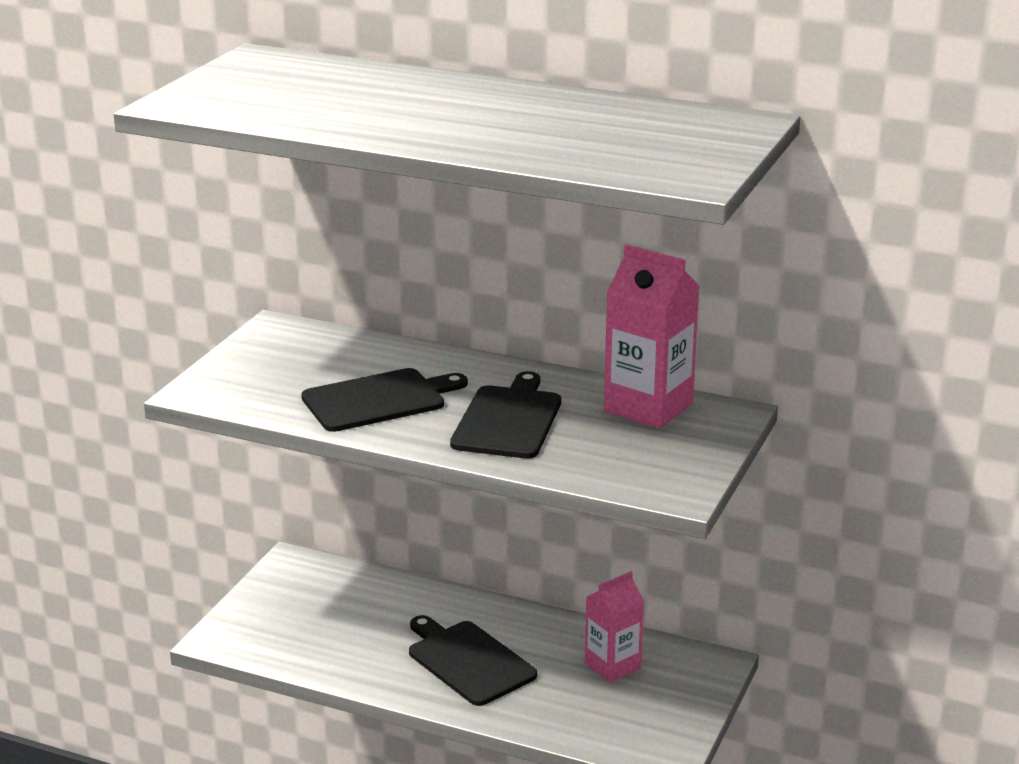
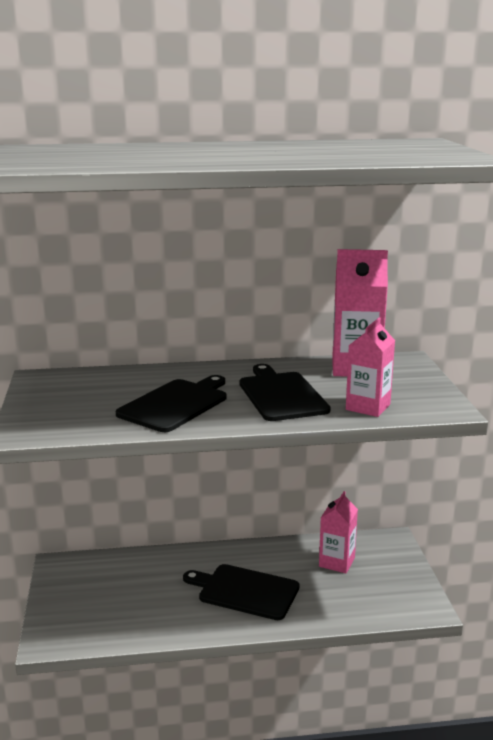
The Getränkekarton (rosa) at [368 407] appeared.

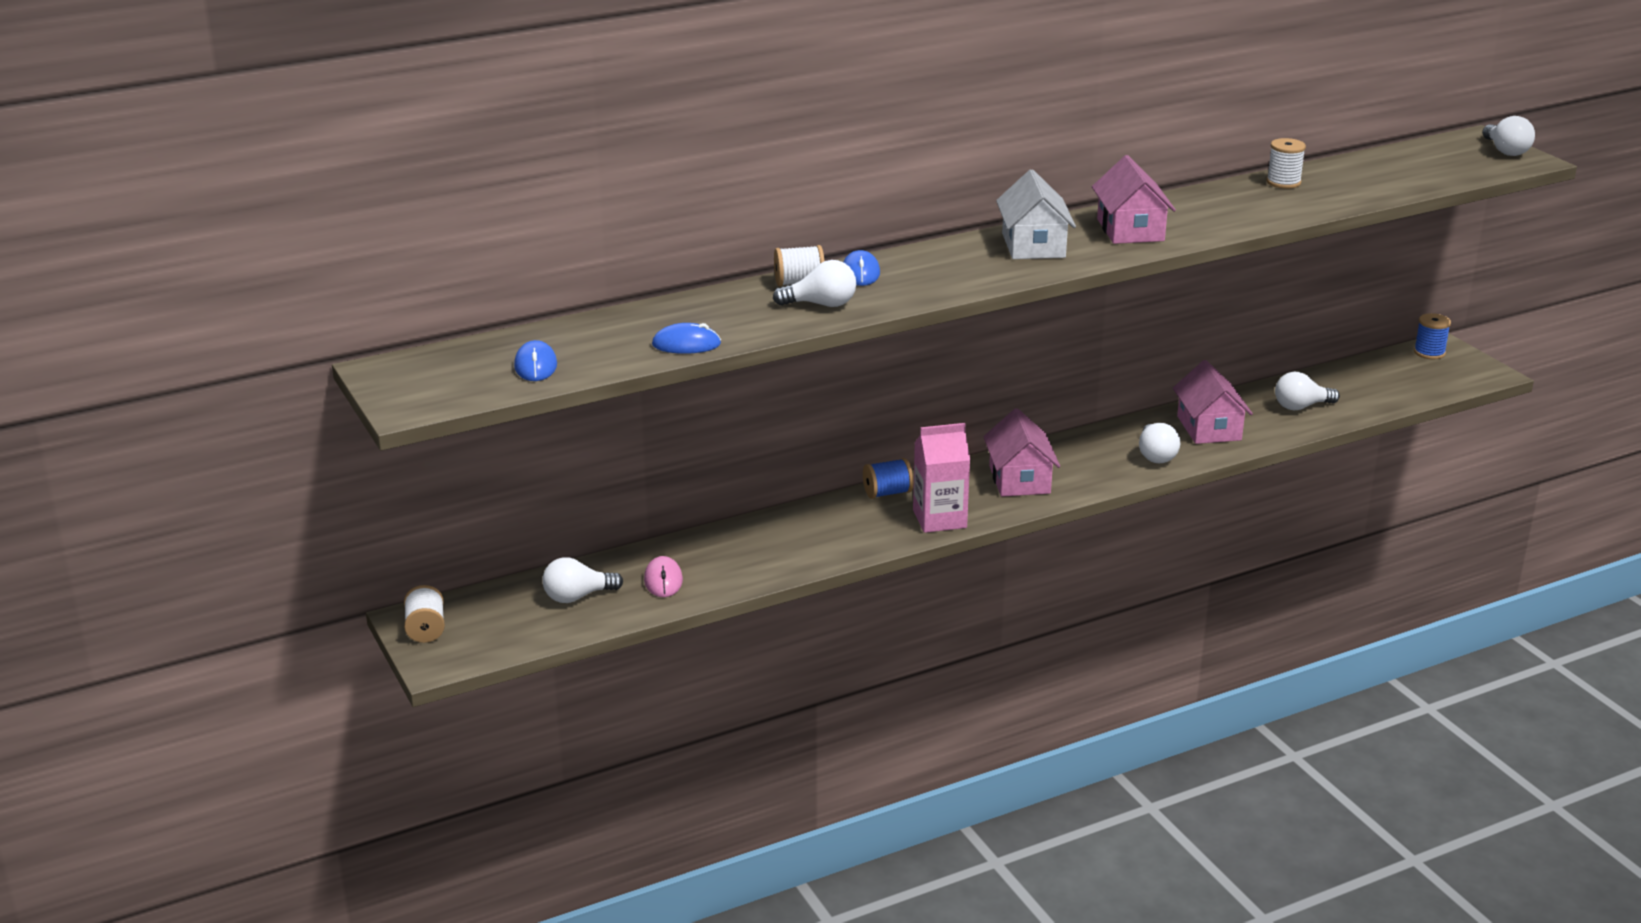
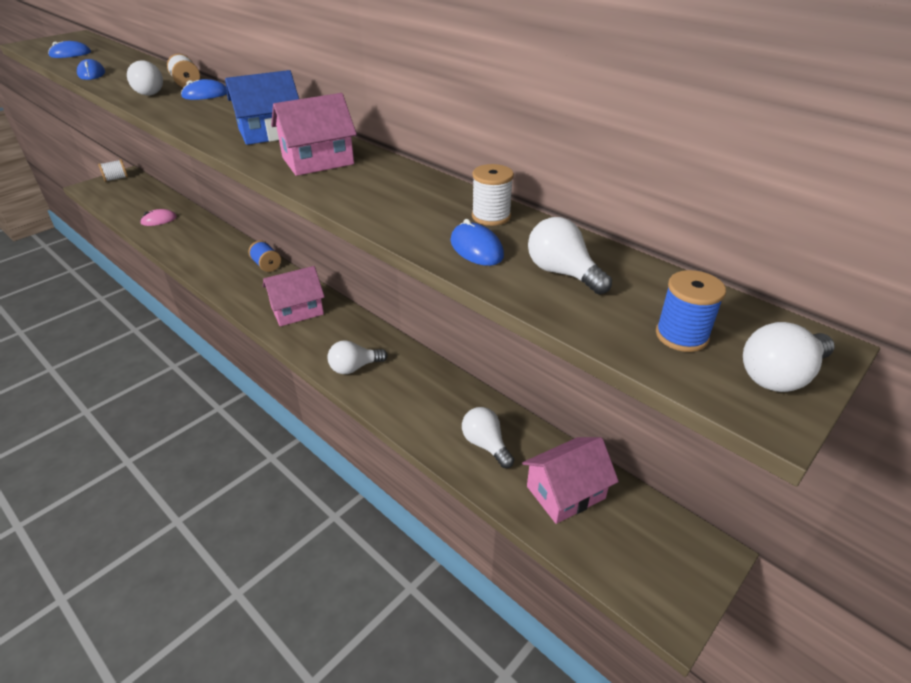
The Getränkekarton (rosa) at [939 519] disappeared. The Computermaus (blau) at [476 248] appeared. The Glühbirne (weiß) moved from [577 597] to [562 273]. The Haus (rosa) moved from [1209 428] to [565 492]. The Garnrolle (blau) moved from [1429 353] to [681 336]. The Haus (weiß) at [1033 245] became the Haus (blau) at [270 133].

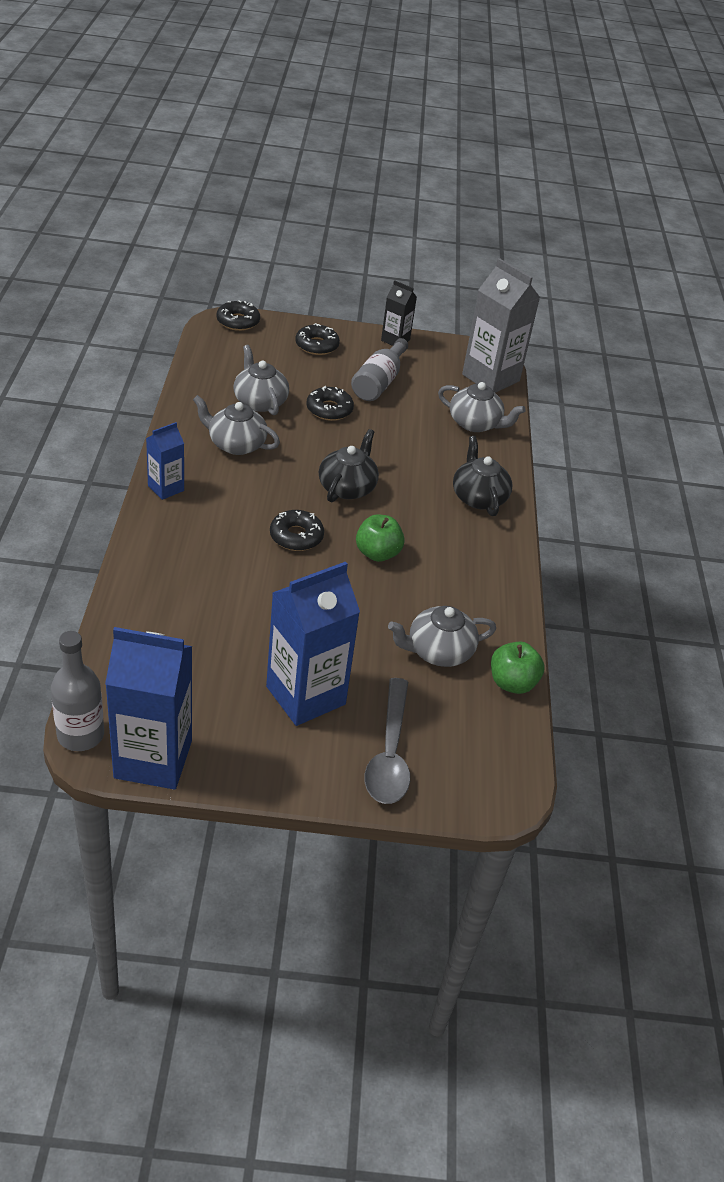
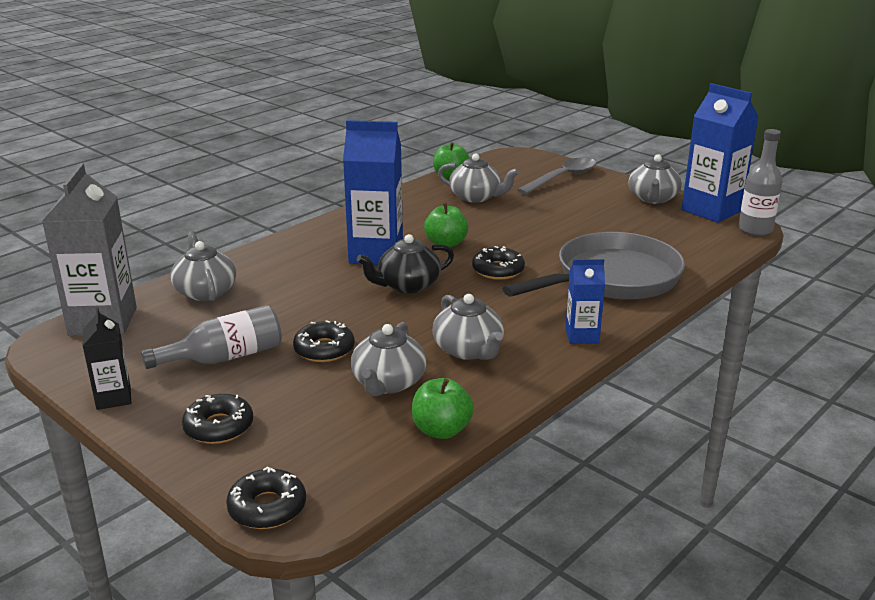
The Teekanne (schwarz) at [478 497] disappeared. The Apfel (grün) at [441 430] appeared. The Pfanne (grau) at [612 278] appeared. The Teekanne (grau) at [653 198] appeared. The Getränkekarton (blau) moved from [305 695] to [376 254].

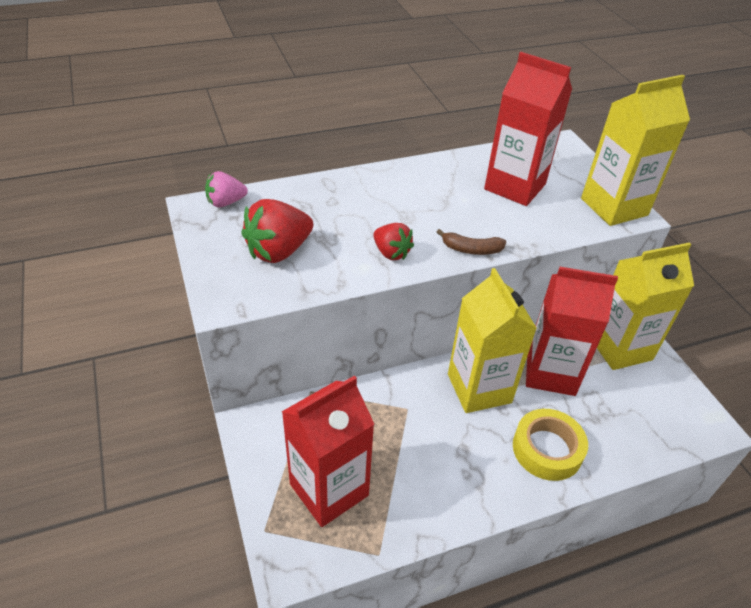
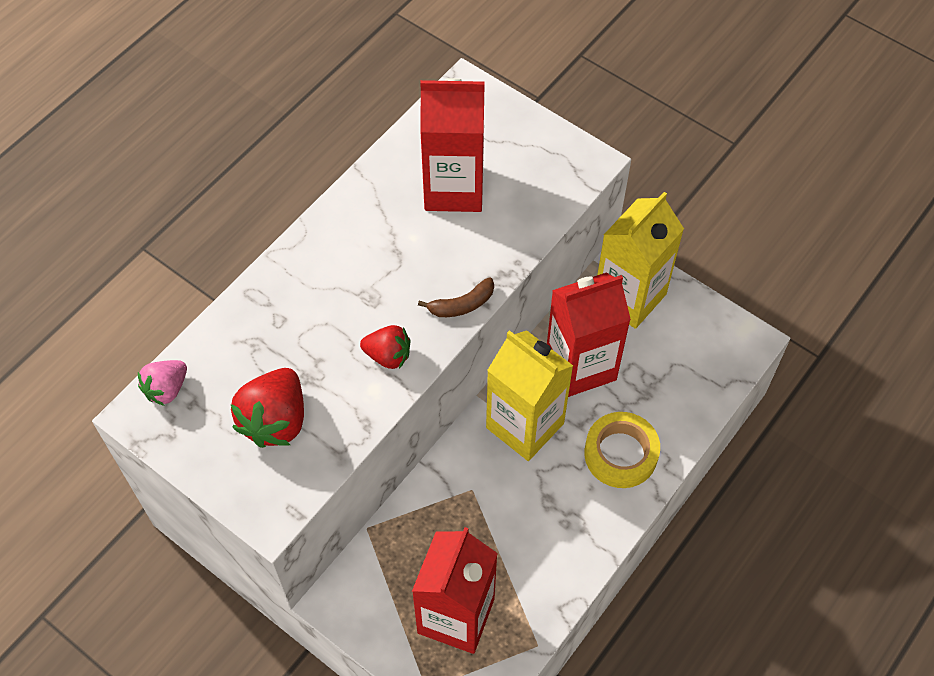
The Getränkekarton (gelb) at [614 207] disappeared.

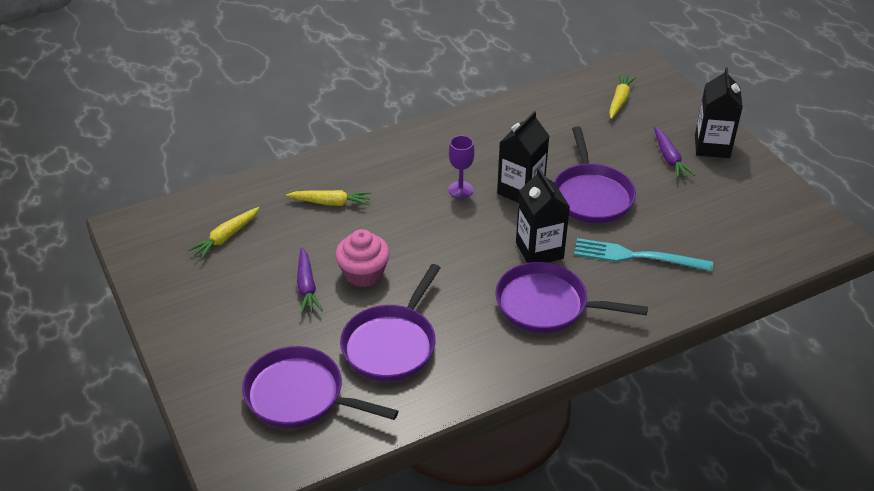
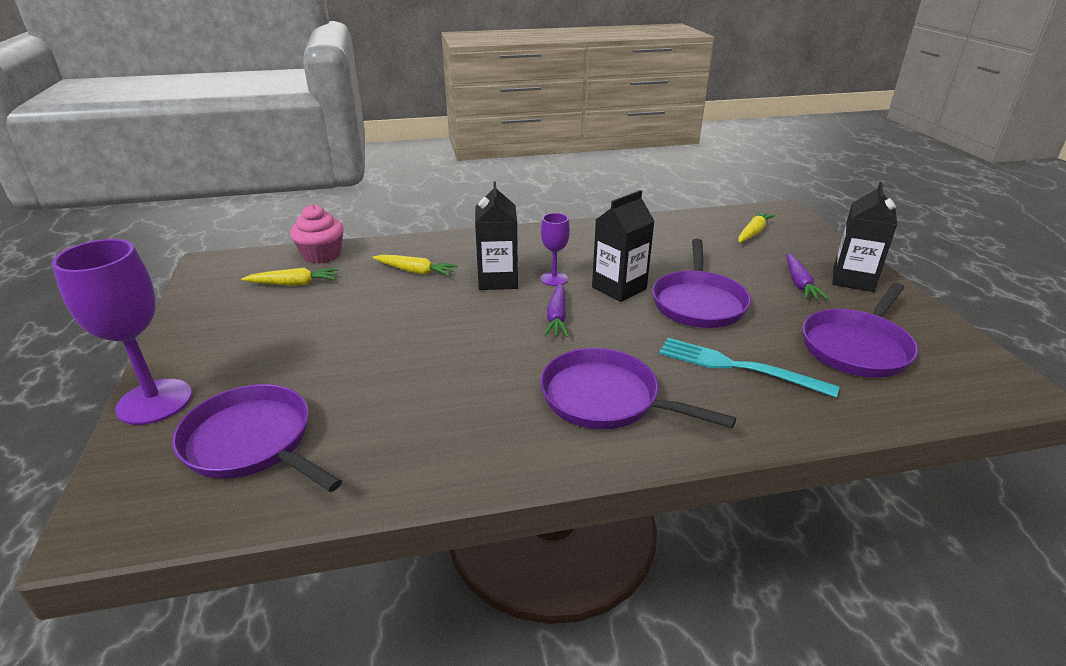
The Kelch (lila) at [155 402] appeared. The Karotte (lila) moved from [307 287] to [557 317]. The Muffin (rosa) moved from [363 273] to [321 255]. The Pfanne (lila) moved from [391 344] to [857 347]. The Getränkekarton (schwarz) moved from [539 250] to [498 280]. The Karotte (gelb) at [226 237] turned 150 degrees counterclockwise.

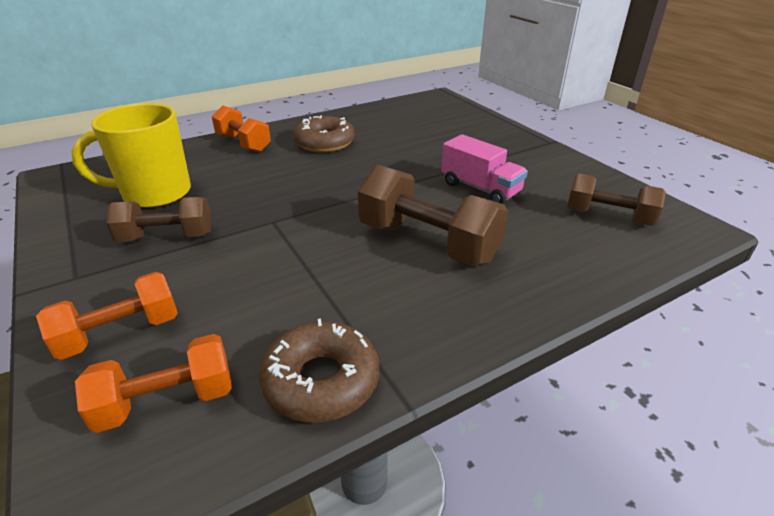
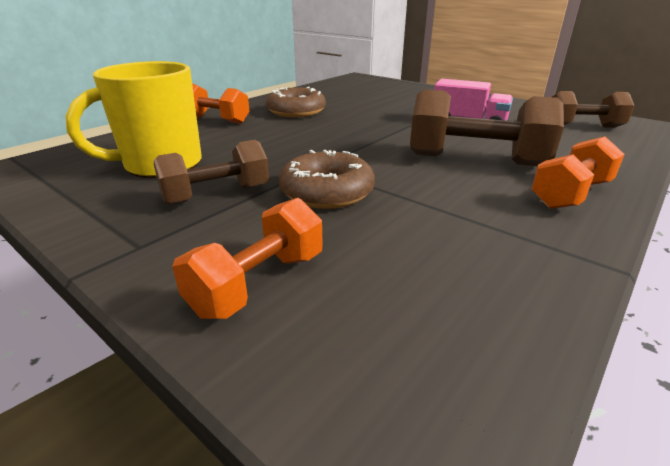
The Hantel (orange) moved from [167 401] to [570 194]. The Donut (braun) moved from [321 380] to [327 192].

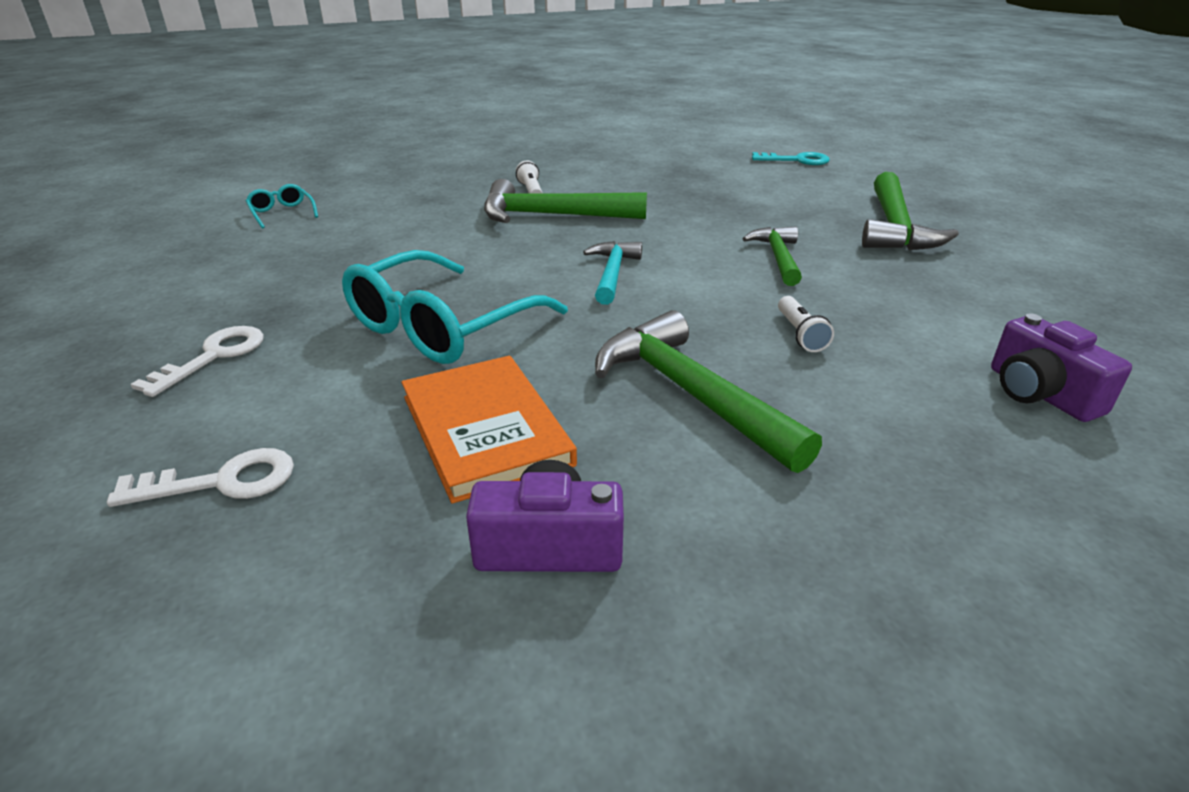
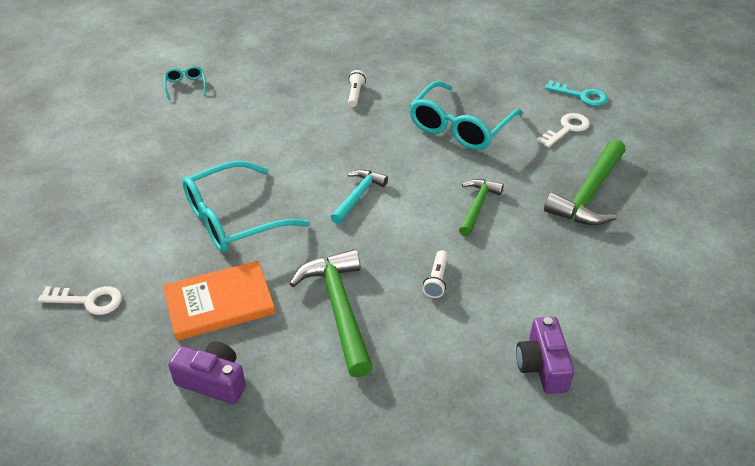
The Hammer (grün) at [552 216] disappeared. The Brille (türkis) at [460 127] appeared. The Schlüssel (weiß) moved from [214 356] to [567 129]. The Buch (orange) at [485 430] turned 75 degrees clockwise.

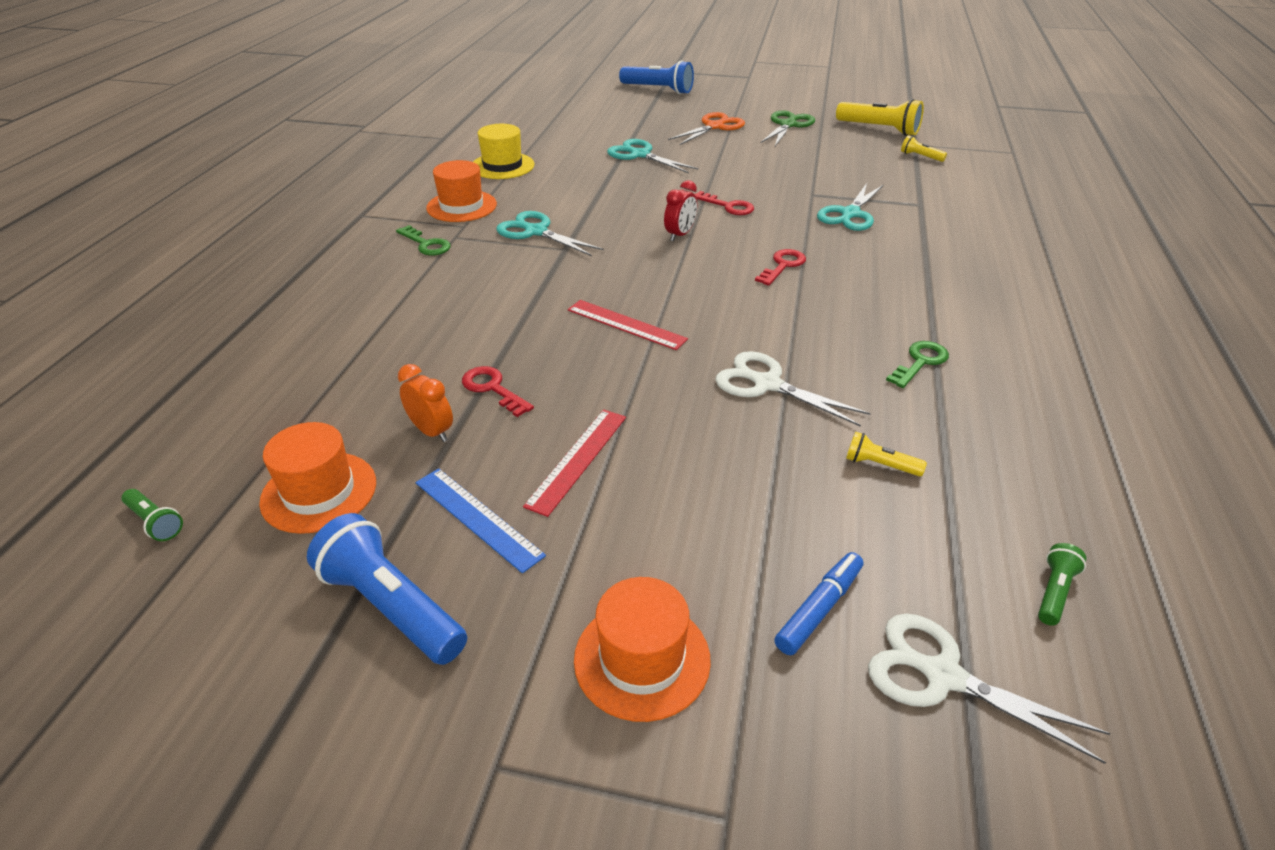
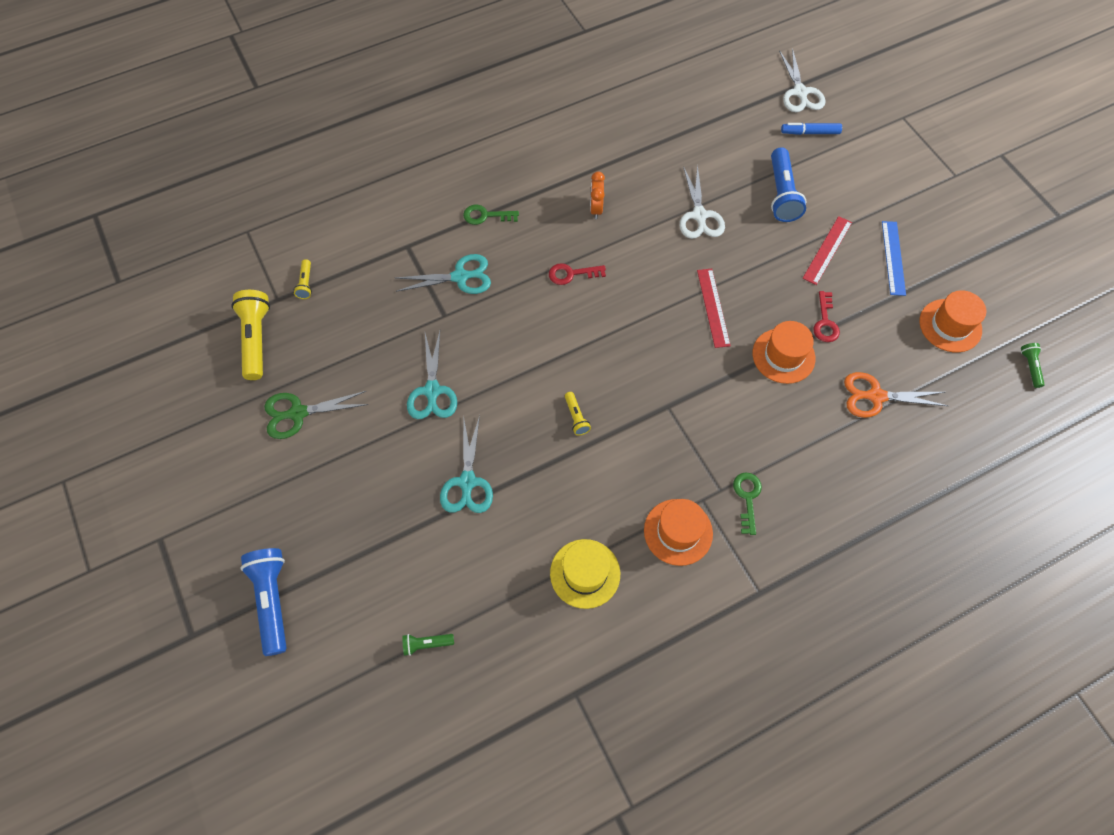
The Wecker (rot) at [680 235] disappeared. The Schlüssel (rot) at [728 206] disappeared. The Taschenlampe (blau) moved from [392 606] to [781 194]. The Wecker (orange) moved from [431 431] to [596 209]. The Schere (türkis) moved from [536 232] to [432 391]. The Hut (orange) moved from [642 659] to [783 356]. The Schere (orange) moved from [714 127] to [876 396]. The Taschenlampe (gelb) moved from [880 465] to [576 417]. The Schlüssel (grün) moved from [920 362] to [486 216]. The Taschenlampe (grün) moved from [1054 592] to [426 644]. The Lineal (rot) at [578 460] turned 45 degrees counterclockwise.

